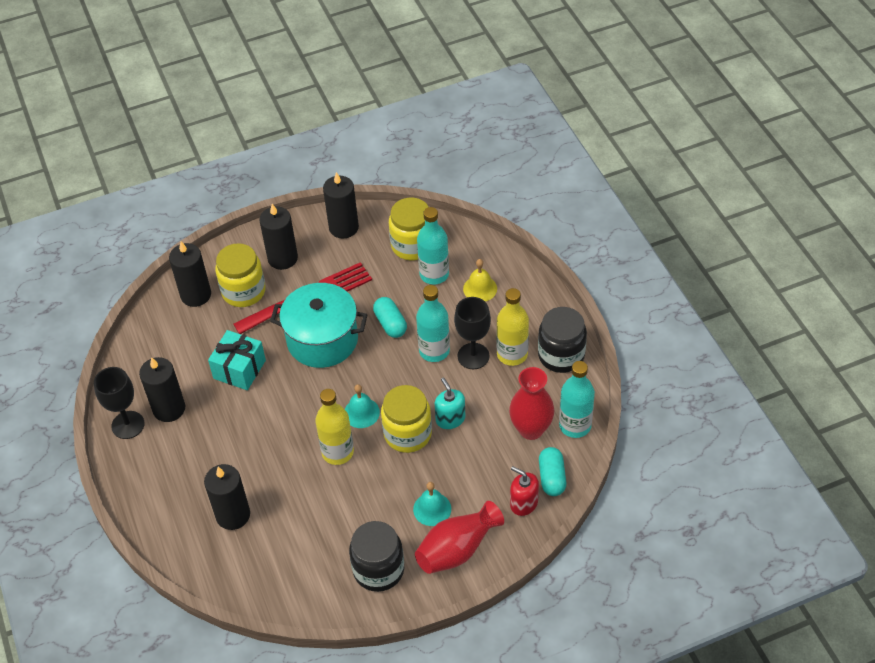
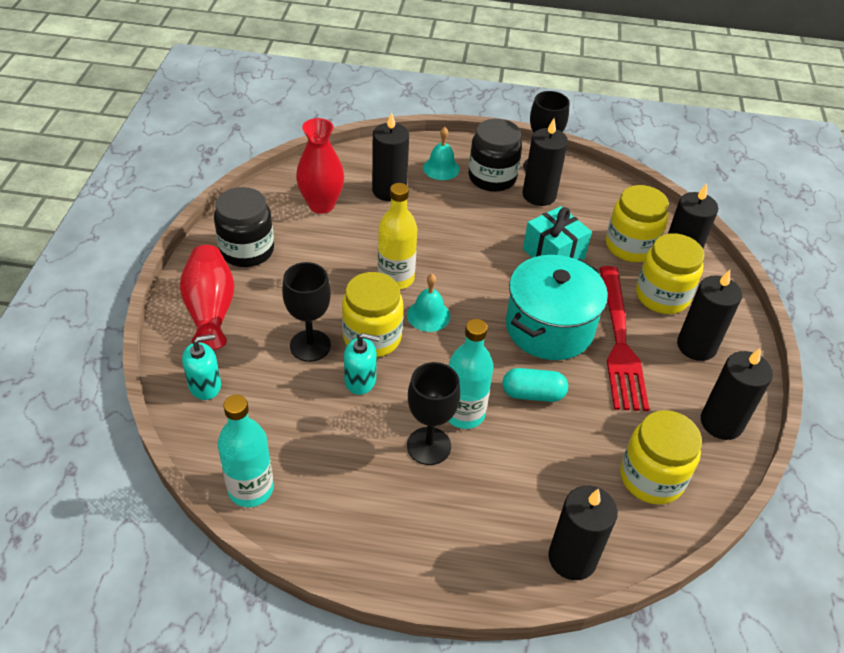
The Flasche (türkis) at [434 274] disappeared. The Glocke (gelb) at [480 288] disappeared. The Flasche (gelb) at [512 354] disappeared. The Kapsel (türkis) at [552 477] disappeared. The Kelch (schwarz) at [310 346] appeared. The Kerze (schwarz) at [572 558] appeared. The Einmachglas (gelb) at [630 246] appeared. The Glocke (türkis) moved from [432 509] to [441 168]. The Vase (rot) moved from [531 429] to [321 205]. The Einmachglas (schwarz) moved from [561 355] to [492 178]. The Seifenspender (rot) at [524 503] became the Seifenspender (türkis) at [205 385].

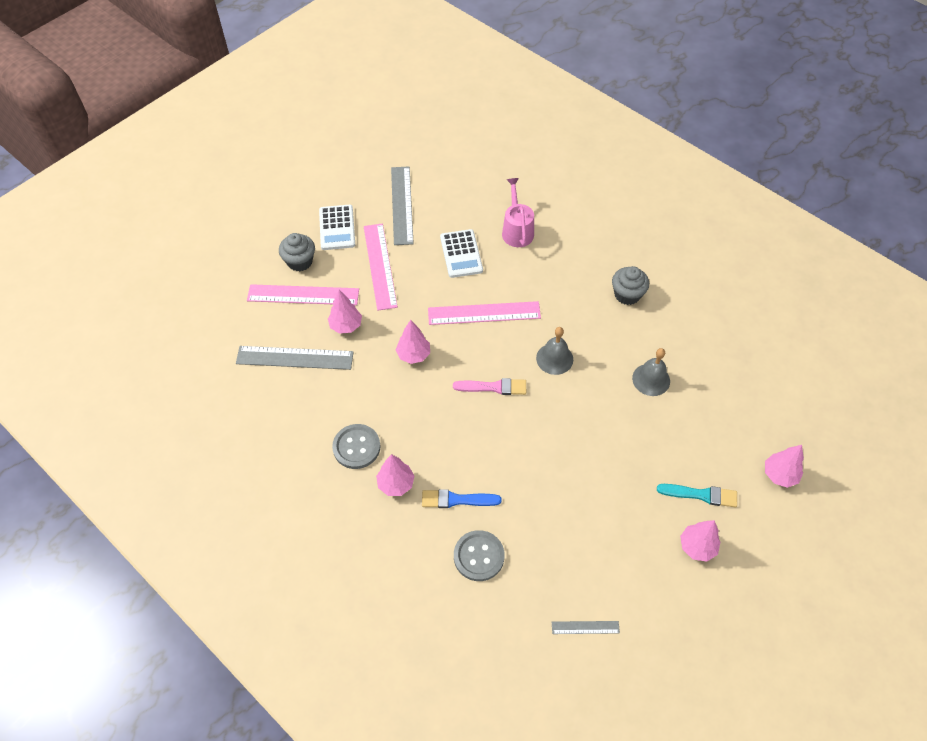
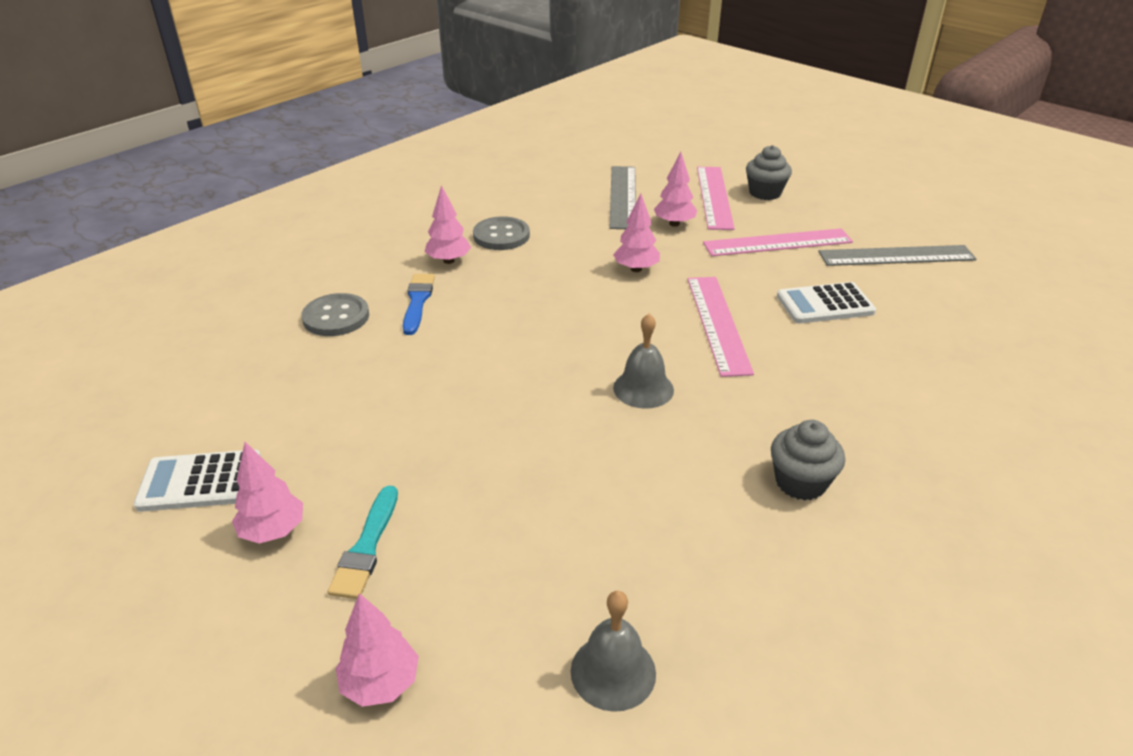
The Pinsel (rosa) at [493 387] disappeared. The Gießkanne (rosa) at [517 230] disappeared. The Lineal (grau) at [585 627] disappeared. The Taschenrechner (weiß) moved from [337 228] to [200 481]. The Glocke (grau) moved from [651 379] to [613 671].

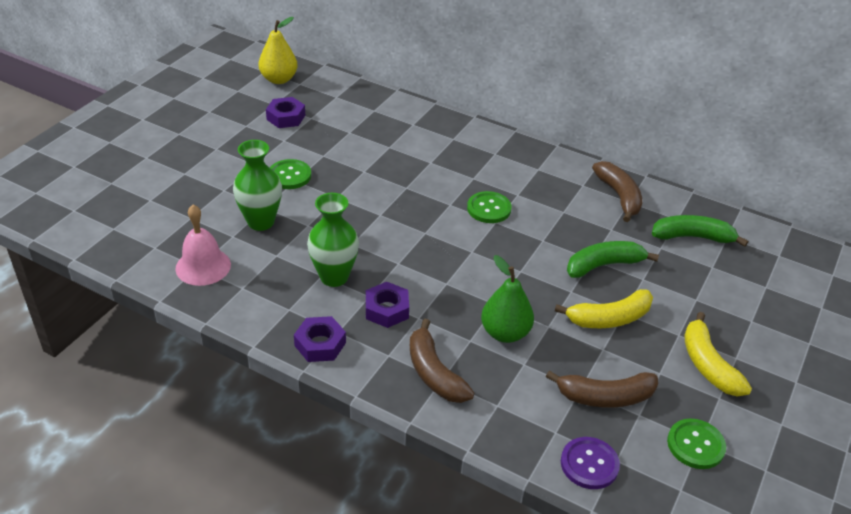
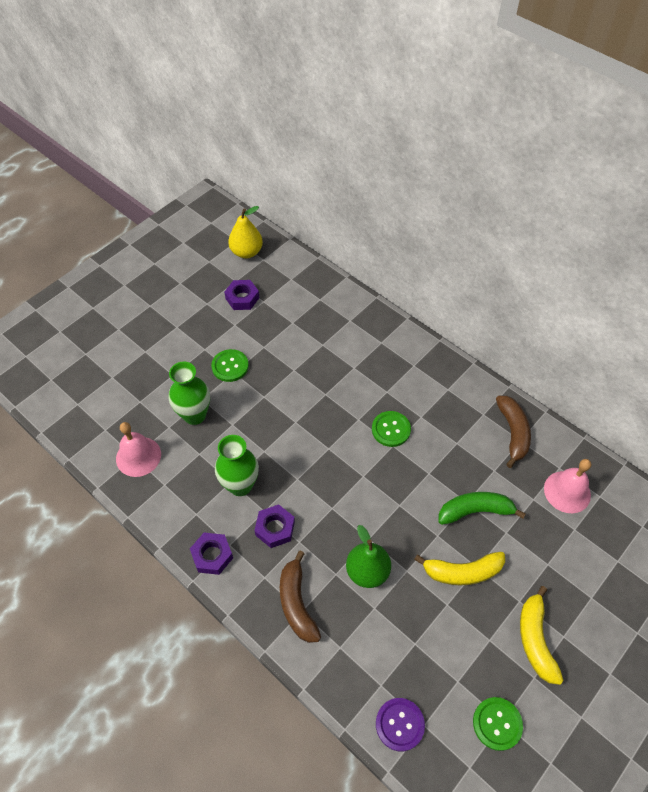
The Banane (braun) at [605 397] disappeared. The Banane (grün) at [692 237] was replaced by the Glocke (rosa) at [567 491].

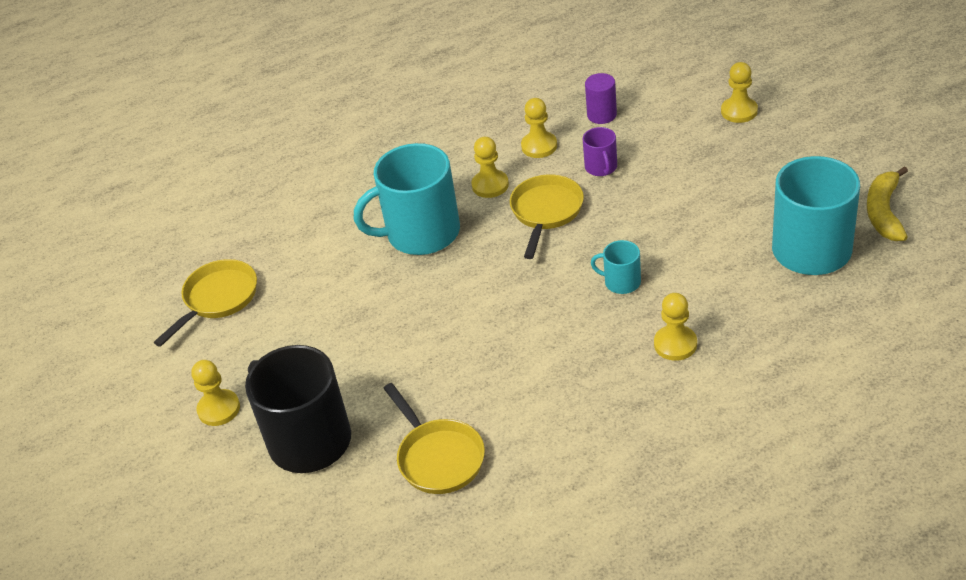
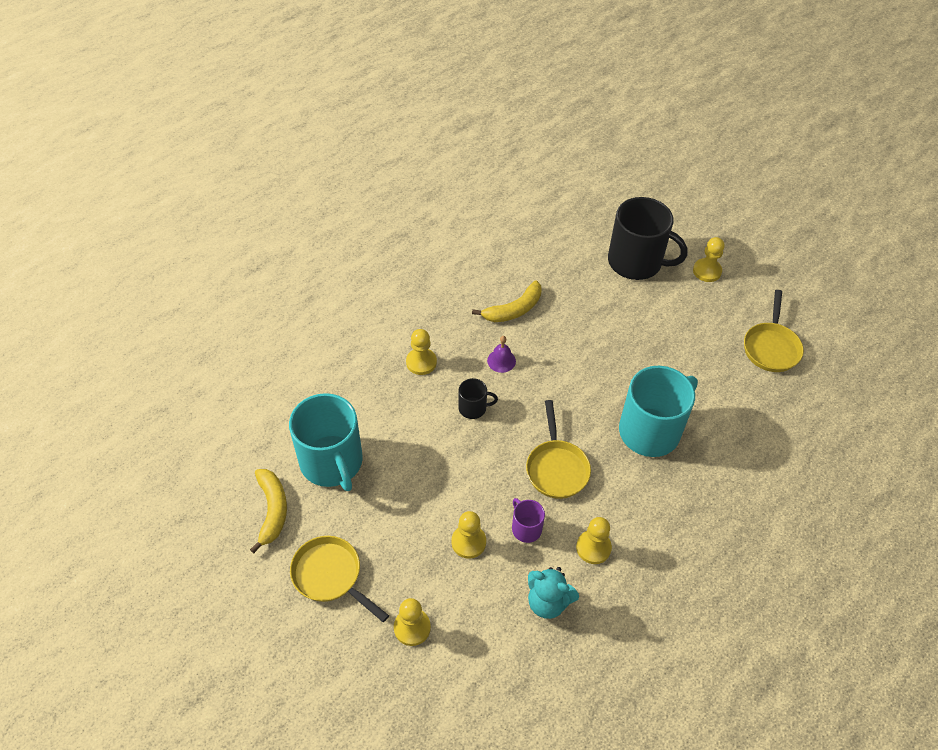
The Banane (gelb) at [514 309] appeared. The Glocke (lila) at [501 361] appeared. The Pfanne (gelb) moved from [438 457] to [330 576]. The Bauer (gelb) moved from [490 185] to [468 542]. The Vollzylinder (lila) at [602 115] was replaced by the Teddybär (türkis) at [548 602]. The Tasse (türkis) at [621 282] became the Tasse (schwarz) at [473 408].

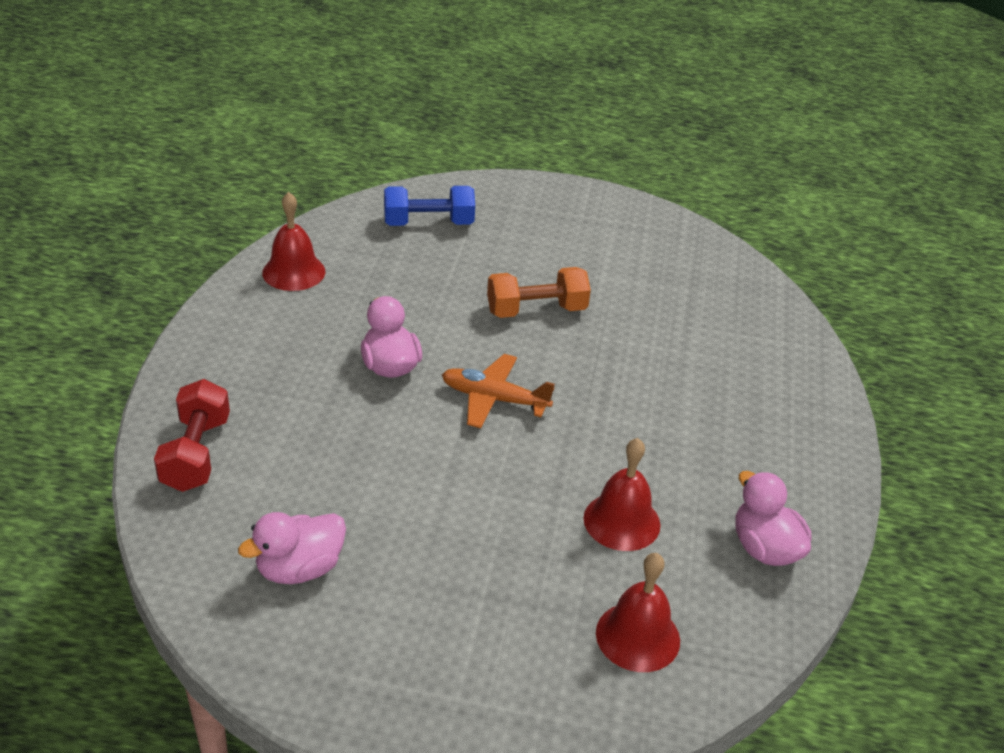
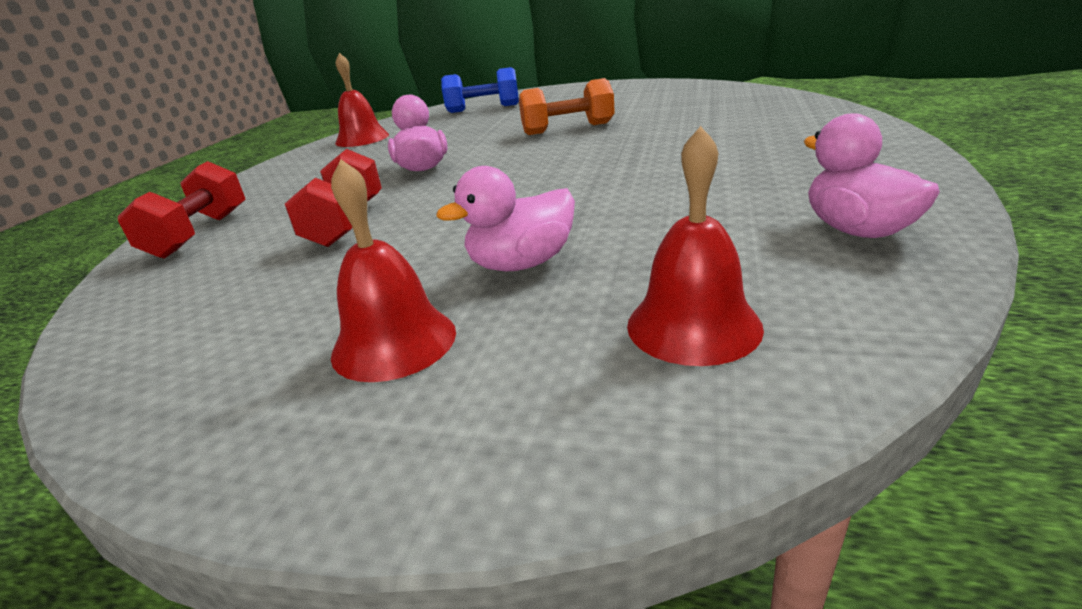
The Flugzeug (orange) at [494 399] disappeared. The Hantel (rot) at [346 223] appeared. The Ente (rosa) moved from [299 568] to [522 264]. The Glocke (rot) moved from [622 521] to [394 342].

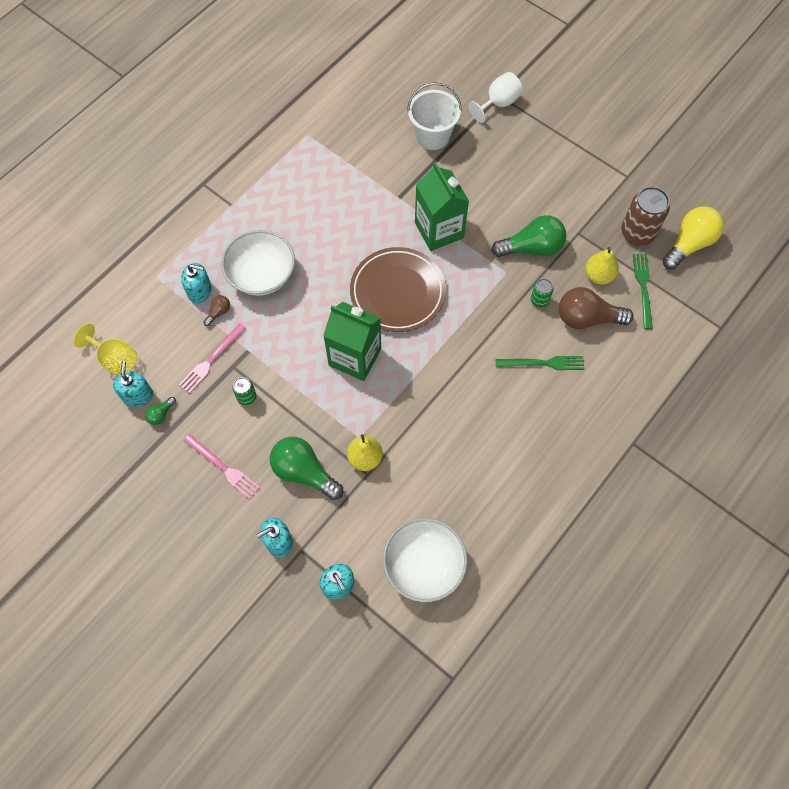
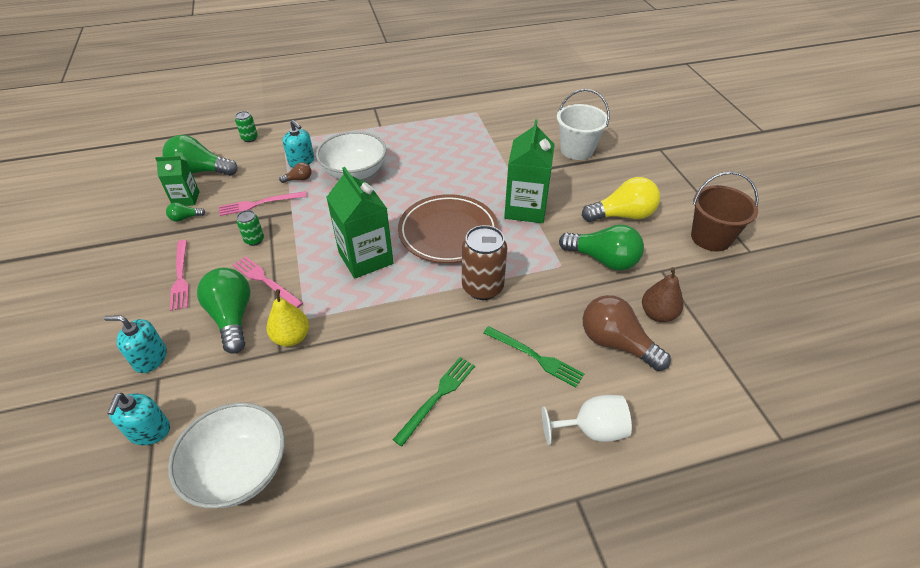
The Gabel (rosa) at [266 281] appeared. The Eimer (braun) at [710 238] appeared. The Kelch (weiß) moved from [498 103] to [591 430]. The Dose (grün) moved from [539 301] to [250 138]. The Dose (braun) moved from [637 233] to [482 287]. The Gabel (grün) moved from [643 288] to [437 397]. The Glühbirne (gelb) moved from [689 244] to [622 215]. The Kelch (gelb) at [115 359] was replaced by the Glühbirne (grün) at [200 171]. The Seifenspender (türkis) at [138 395] was replaced by the Getränkekarton (grün) at [186 199]. The Birne (gelb) at [598 276] became the Birne (braun) at [658 314].

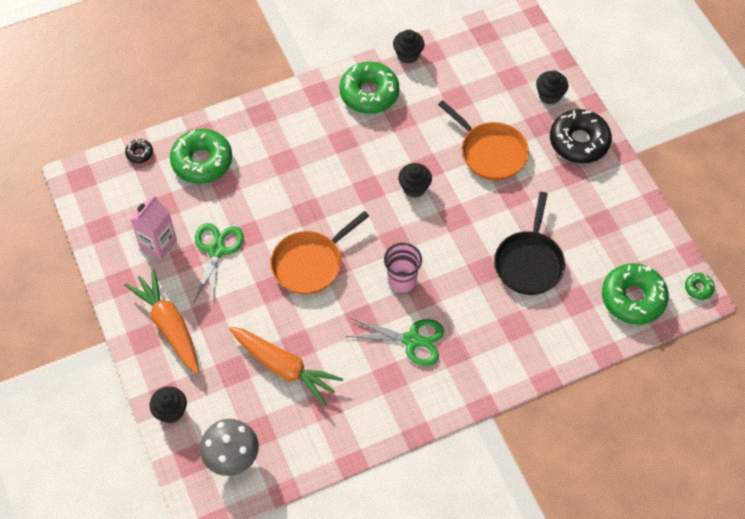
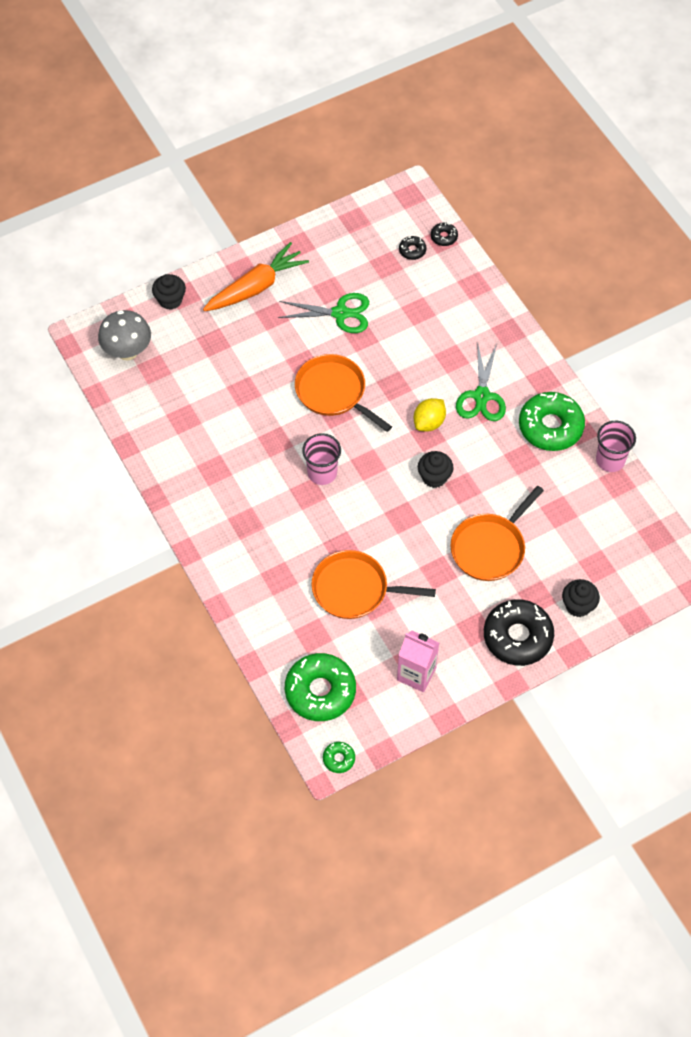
The Donut (grün) at [202 161] disappeared. The Karotte (orange) at [284 368] disappeared. The Donut (schwarz) at [412 250] appeared. The Zitrone (gelb) at [429 422] appeared. The Getränkekarton (rosa) moved from [158 244] to [416 674]. The Schere (grün) moved from [412 340] to [481 396]. The Muffin (schwarz) at [408 55] was replaced by the Becher (rosa) at [610 460]. The Pfanne (schwarz) at [529 263] became the Pfanne (orange) at [354 589].

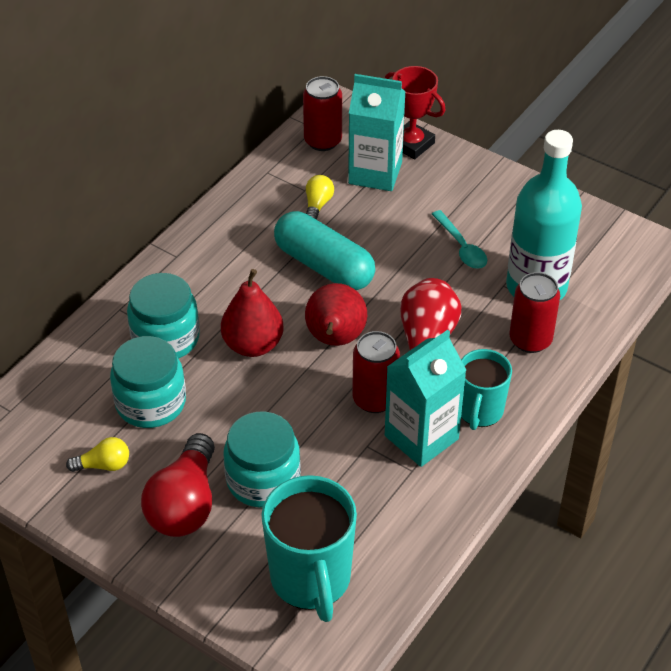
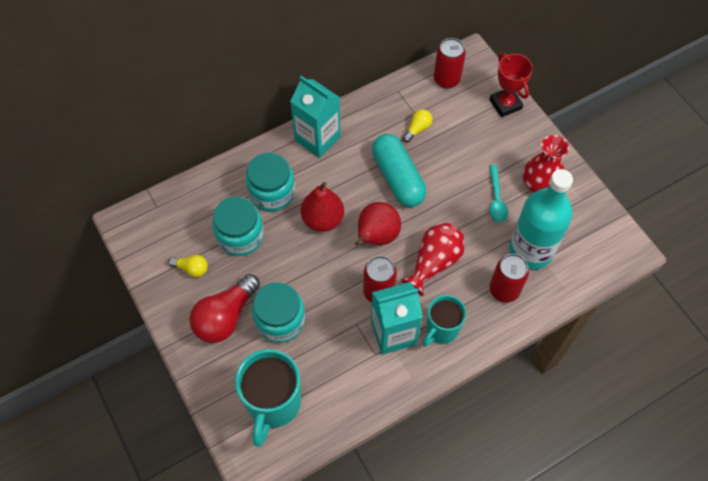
The Vase (rot) at [540 184] appeared. The Getränkekarton (türkis) moved from [375 173] to [317 139].

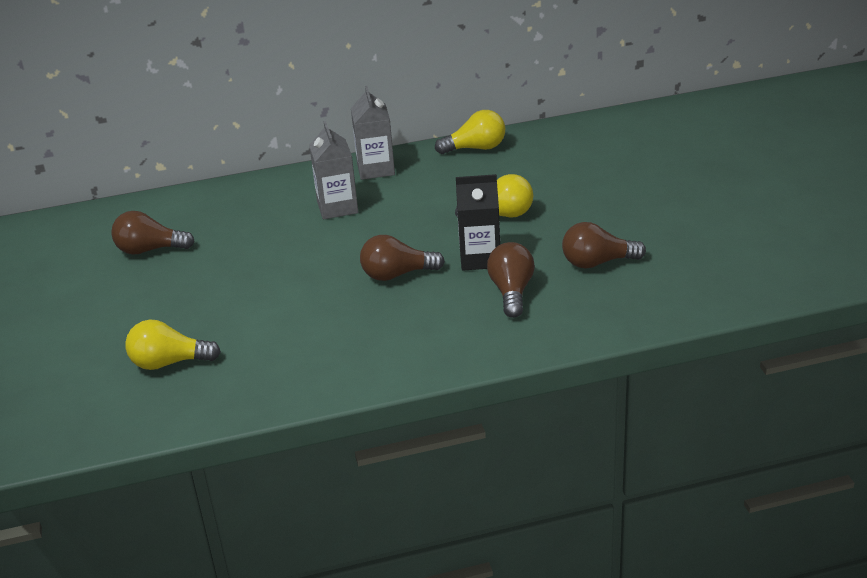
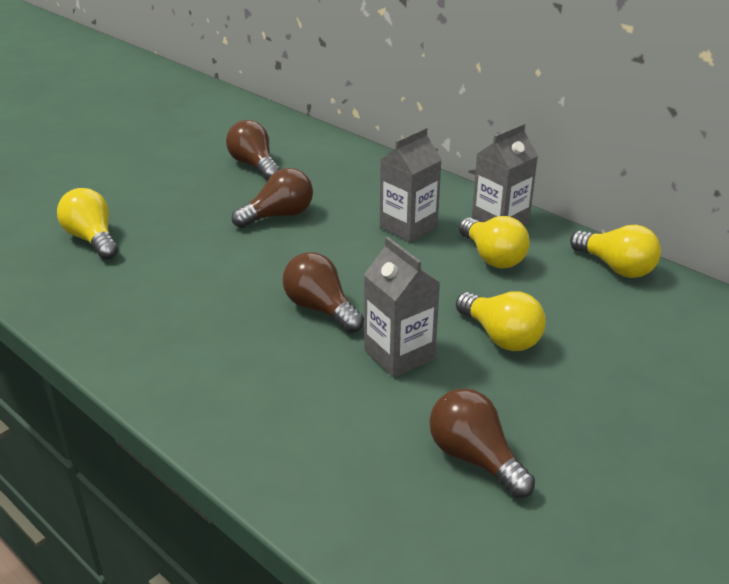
The Glühbirne (gelb) at [492 257] appeared. The Glühbirne (braun) moved from [511 292] to [279 216]. The Getränkekarton (schwarz) at [480 258] became the Getränkekarton (grau) at [399 355].

